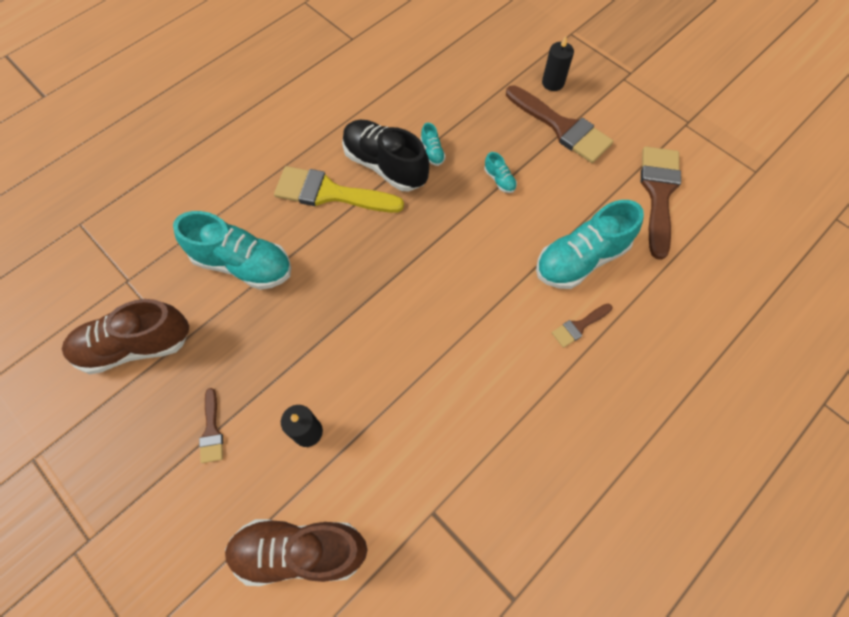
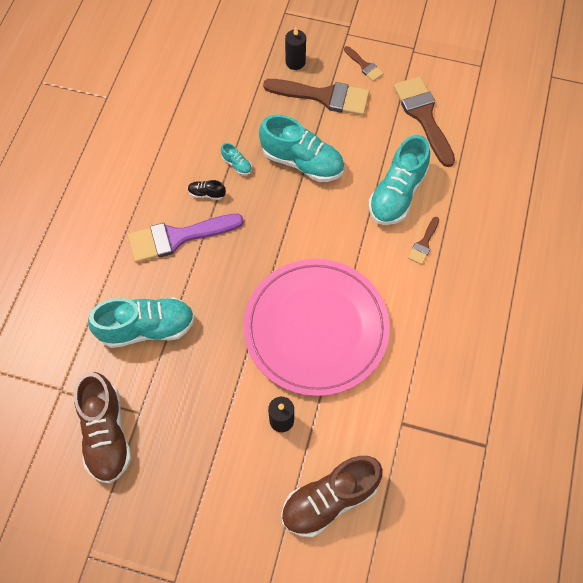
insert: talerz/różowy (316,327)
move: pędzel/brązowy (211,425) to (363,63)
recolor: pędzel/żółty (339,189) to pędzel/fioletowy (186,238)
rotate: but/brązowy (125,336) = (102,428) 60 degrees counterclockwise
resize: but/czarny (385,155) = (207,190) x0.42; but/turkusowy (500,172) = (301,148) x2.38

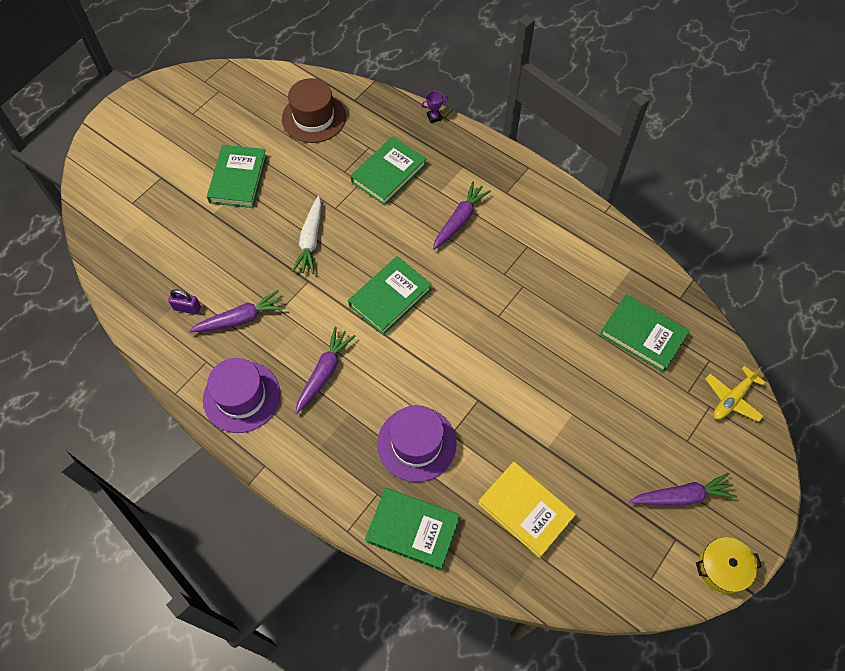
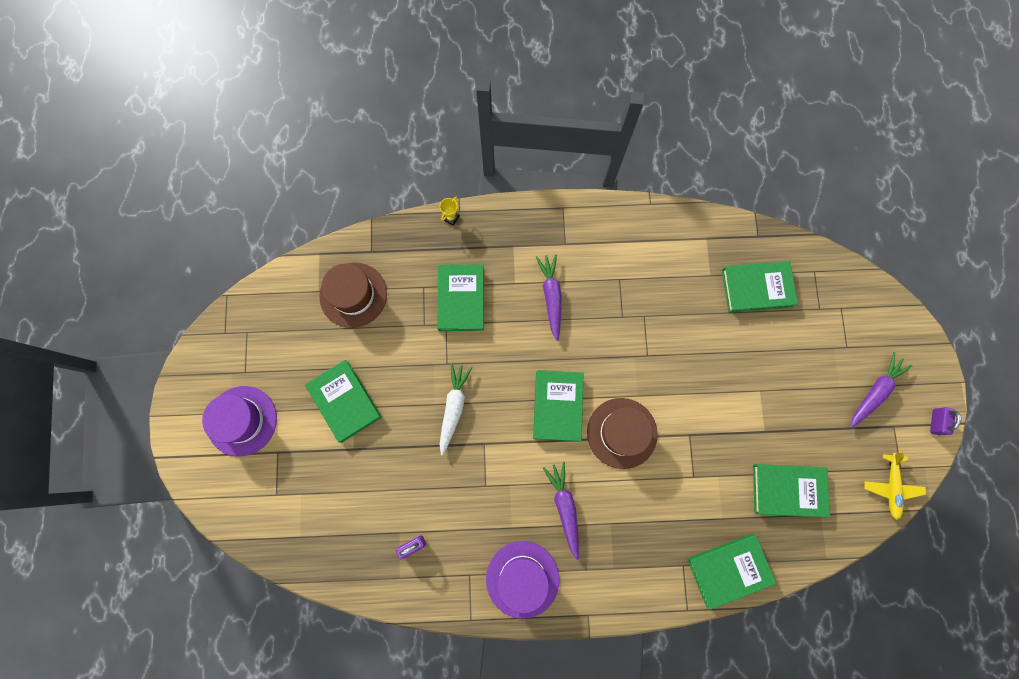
delete: marchewka/fioletowy (237,311)
insert: kapelusz/brązowy (622,433)
move: samolot/żółty (735,394) to (895,486); kapelusz/fioletowy (417,443) to (239,421)
replace: garnek/żółty (729,565) to kłódka/fioletowy (945,421)
recolor: puchar/fioletowy (434,107) to puchar/żółty (450,211); książka/żółty (527,510) to książka/zielony (791,490)
rotate: marchewka/biały (307,235) = (456,409) 135 degrees counterclockwise

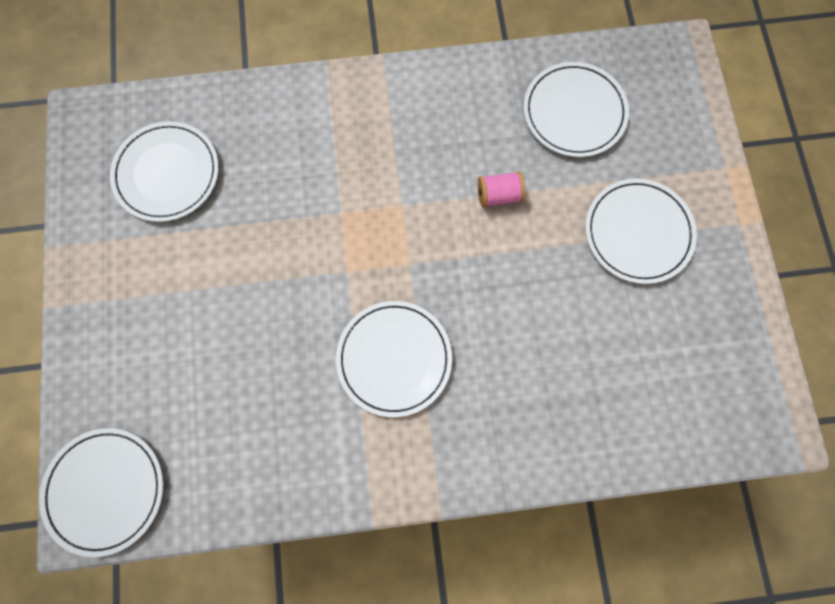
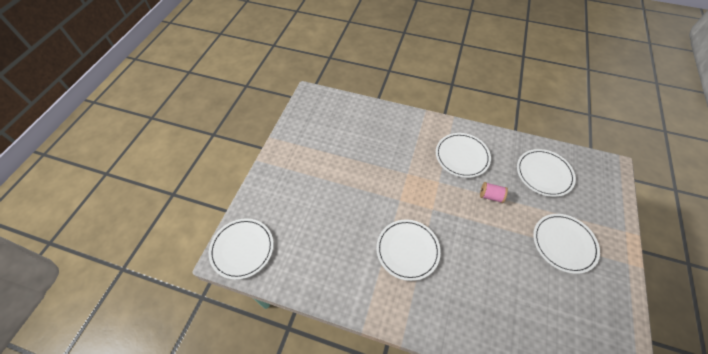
move: talerz/biały (164,171) to (463,155)

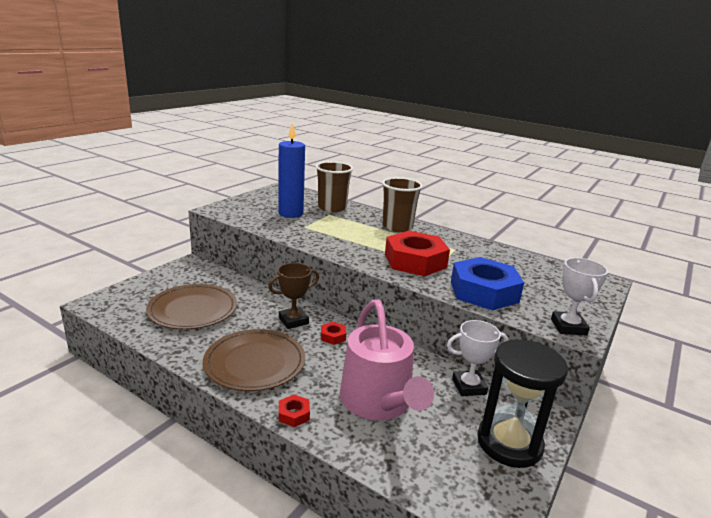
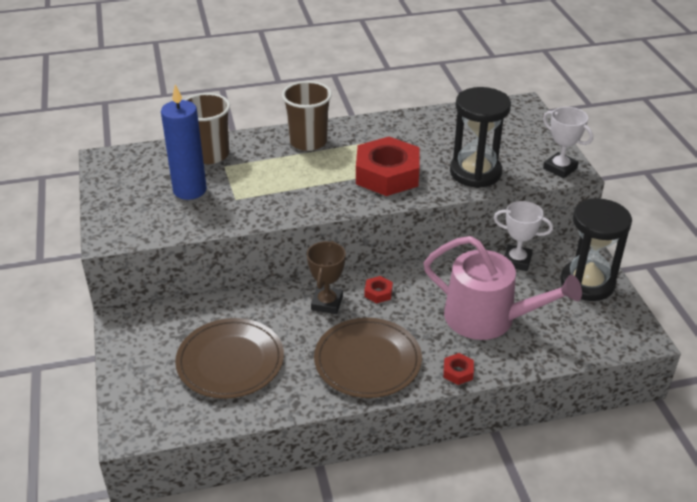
replace: nakrętka/niebieski (487,283) to klepsydra/czarny (480,137)
rotate: puchar/biały (477,358) = (523,236) 75 degrees clockwise

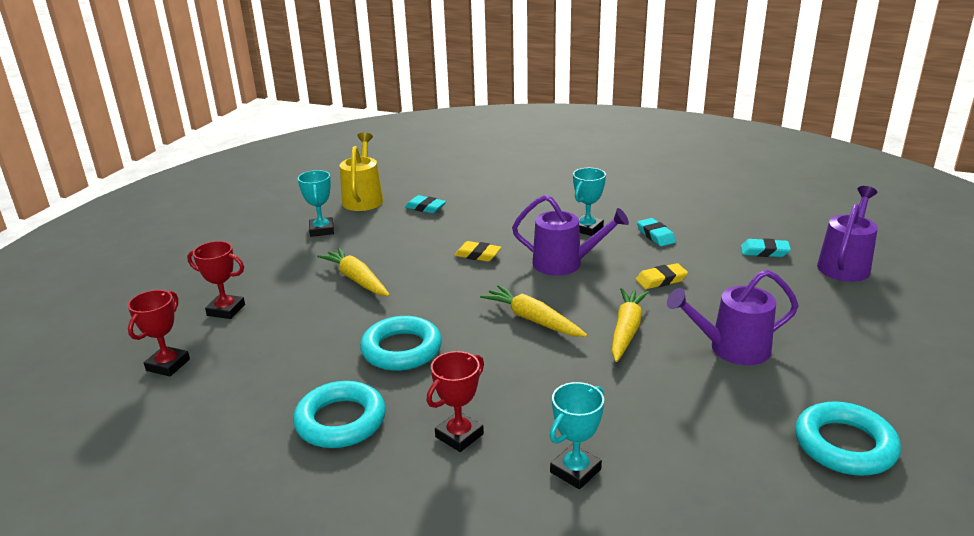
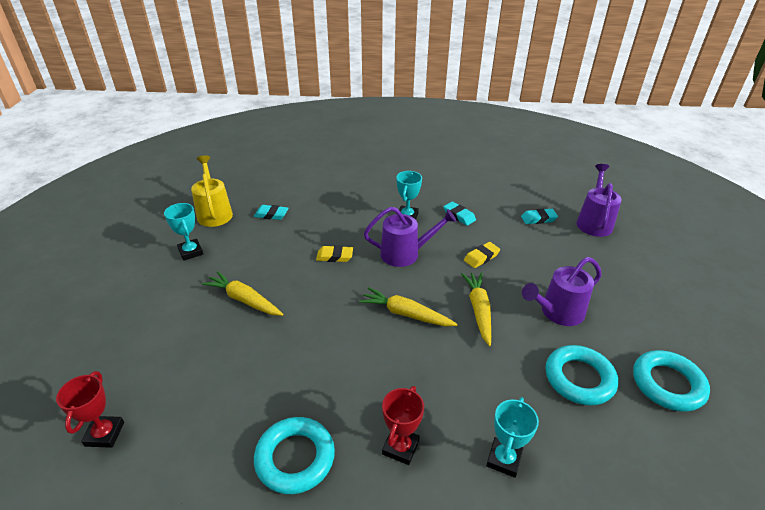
delete: puchar/czerwony (216,280)
move: pierścień/turkusowy (401,343) to (582,375)

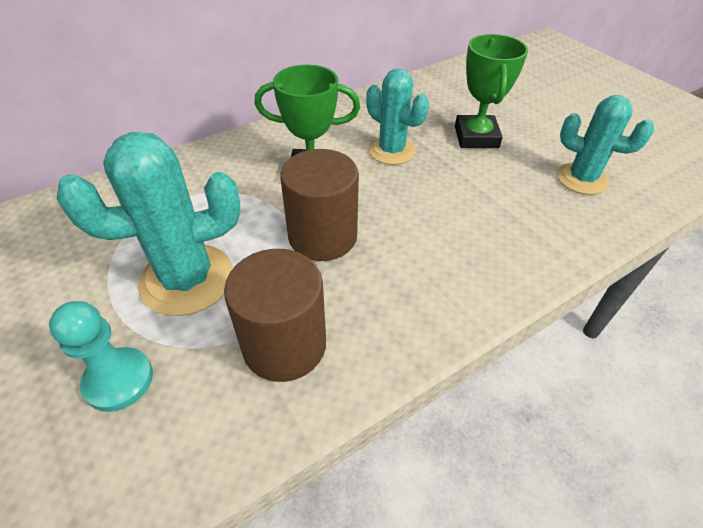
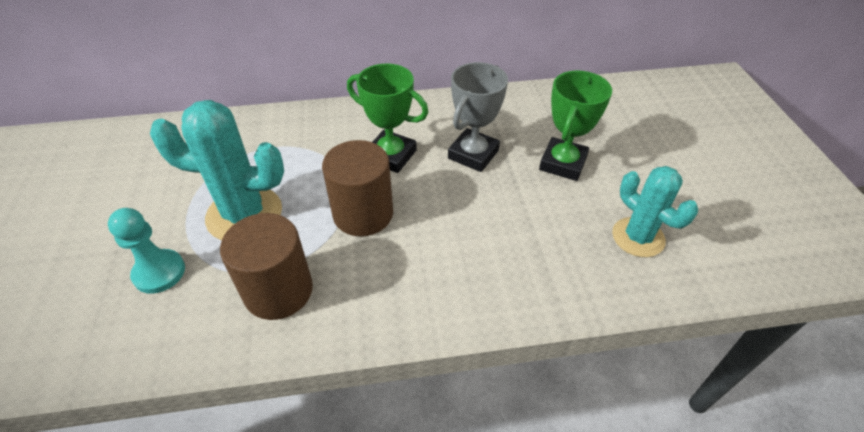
replace: kaktus/turkusowy (397,116) to puchar/szary (478,117)

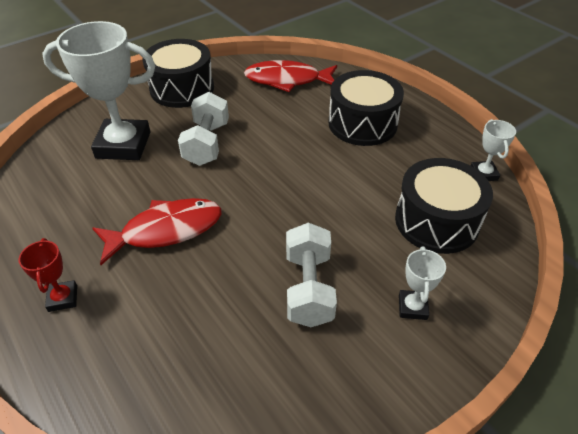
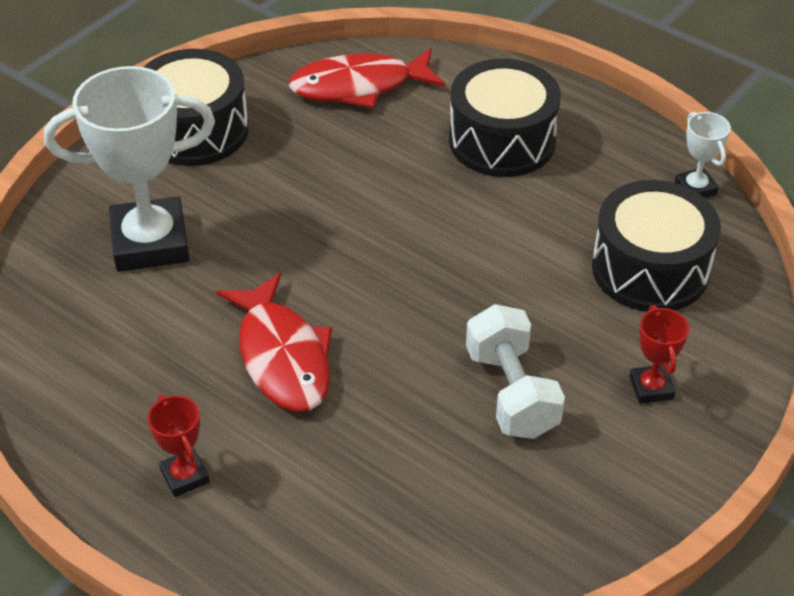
delete: hantel/biały (203,129)
recolor: puchar/biały (422,283) to puchar/czerwony (659,354)
rotate: ryba/czerwony (157,231) = (274,342) 105 degrees clockwise

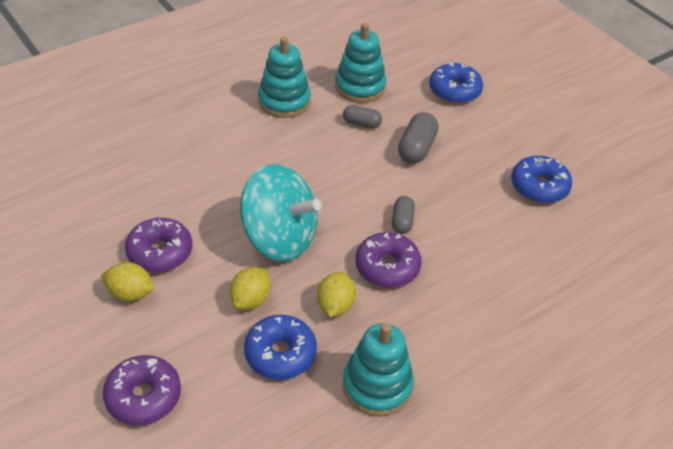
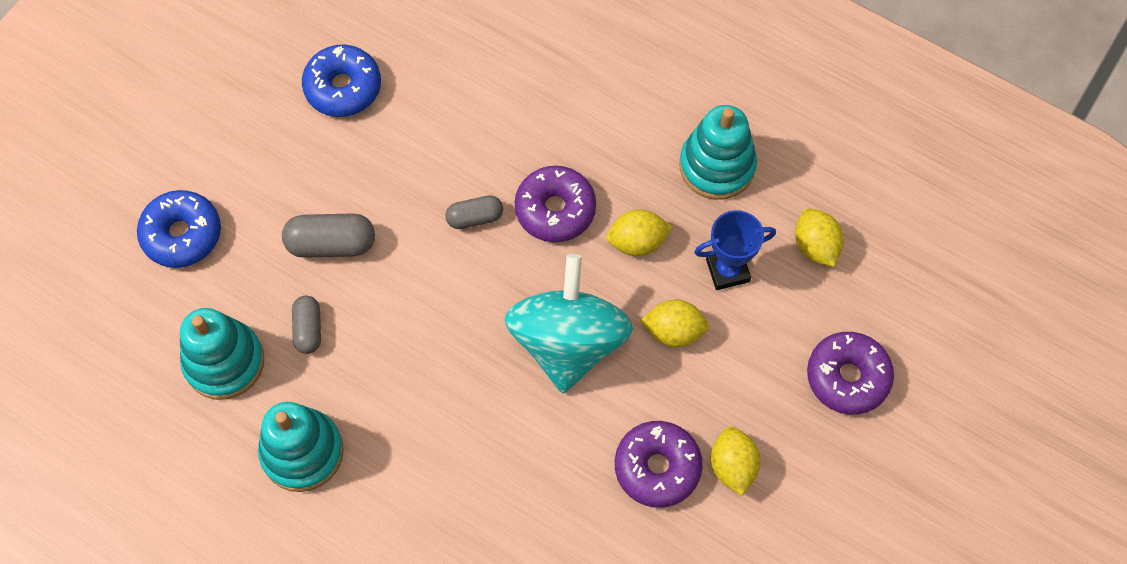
insert: cytryna/żółty (819,237)
replace: donut/niebieski (280,347) to puchar/niebieski (735,250)

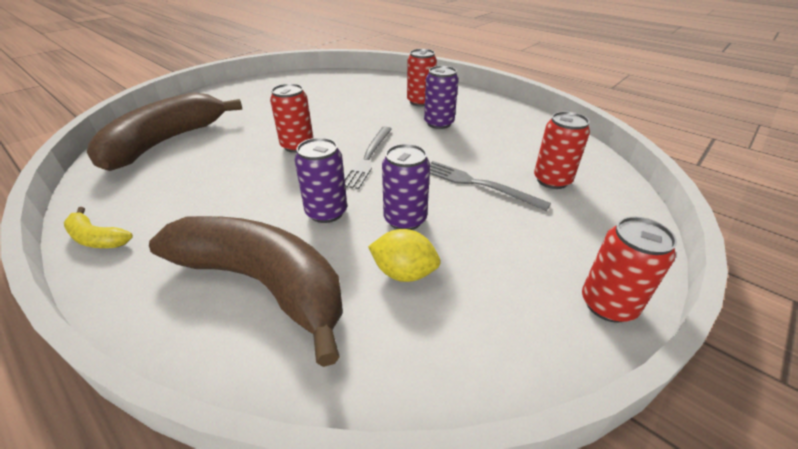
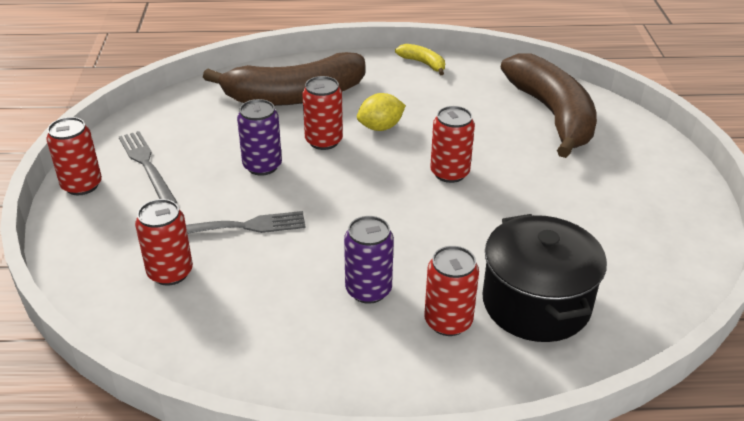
insert: garnek/czarny (544,278)
move: widelec/szary (368,157) to (148,167); cytryna/żółty (404,255) to (381,112)
recolor: puszka/fioletowy (321,180) to puszka/czerwony (322,113)
rotate: banan/żółty (98,227) = (420,59) 60 degrees clockwise

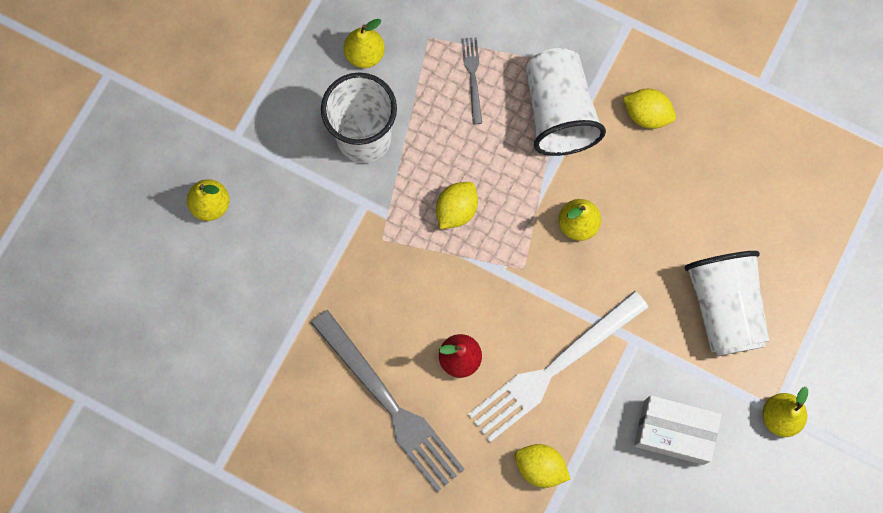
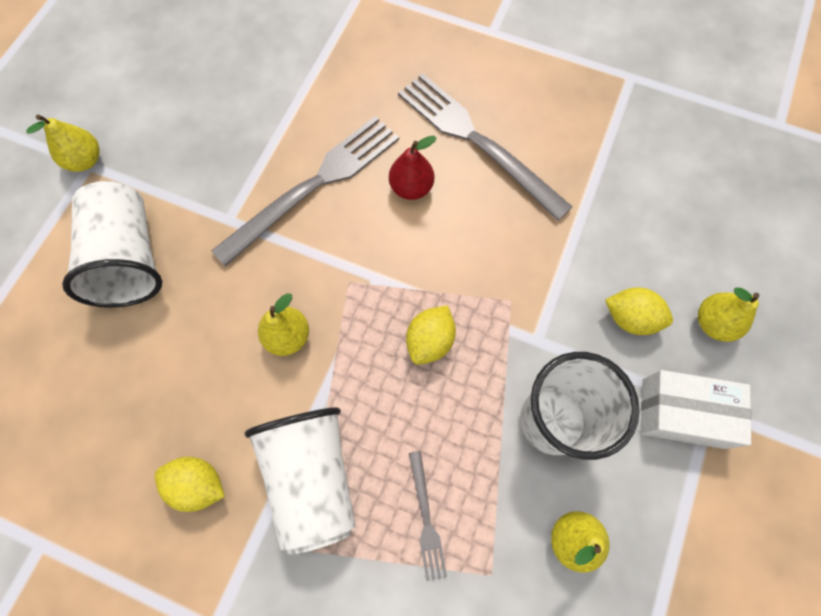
move: pudełko/biały (677,430) to (696,409); cytryna/żółty (543,466) to (639,311)
recolor: widelec/biały (558,366) to widelec/szary (305,191)

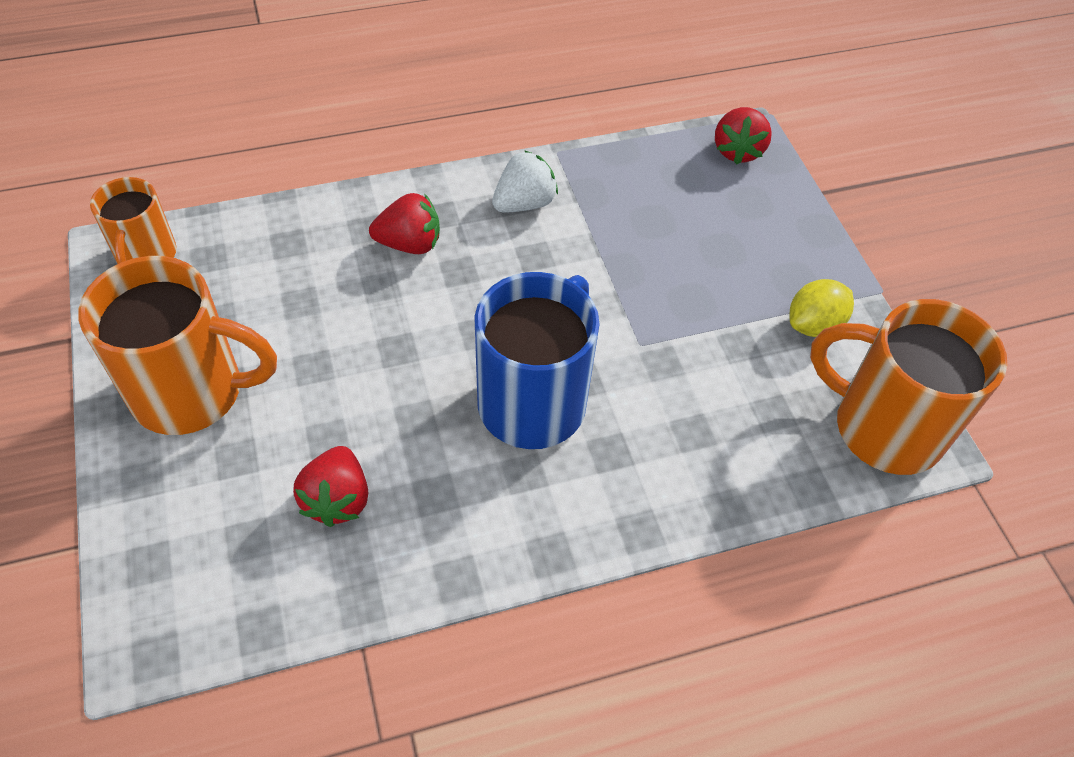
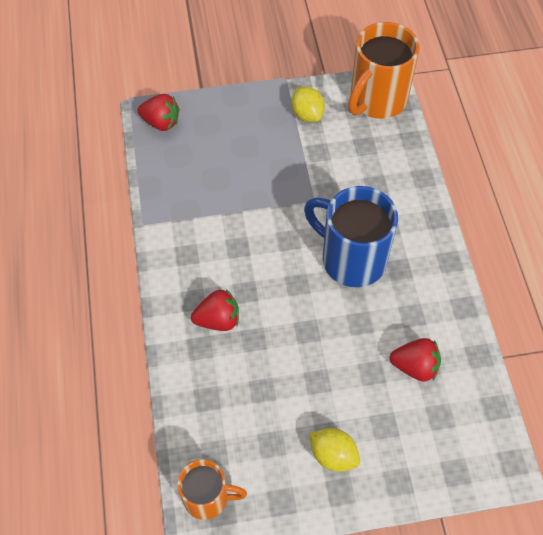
delete: truskawka/biały (525,181)
replace: kubek/pomarańczowy (177,345) to cytryna/żółty (334,450)
rotate: truskawka/czerwony (404,223) = (215,310) 75 degrees clockwise

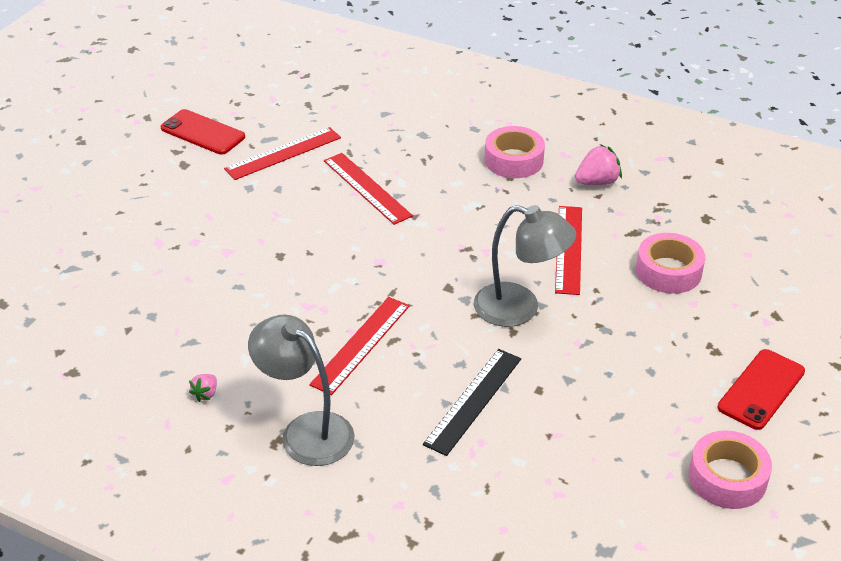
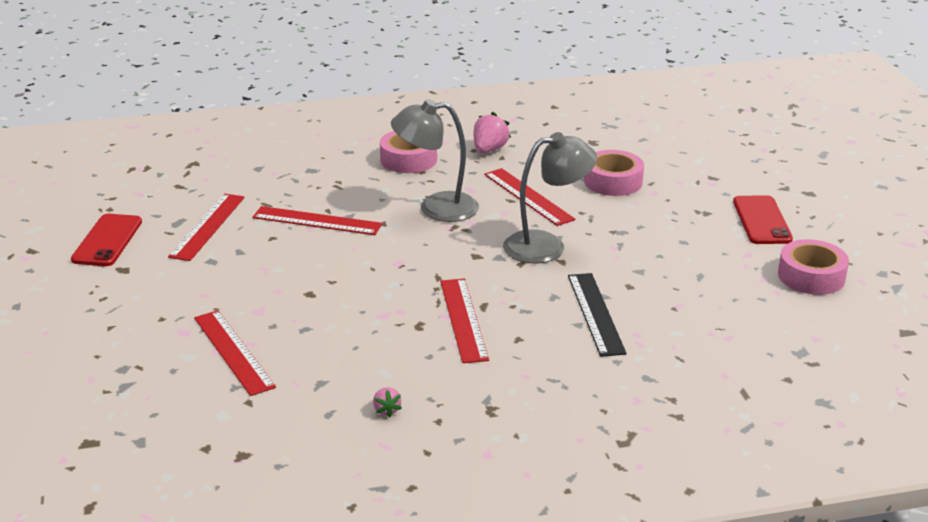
insert: linijka/czerwony (235,353)
move: lampka/szary (301,390) to (435,160)
rotate: telefon/czerwony (203,132) = (106,240) 75 degrees counterclockwise

